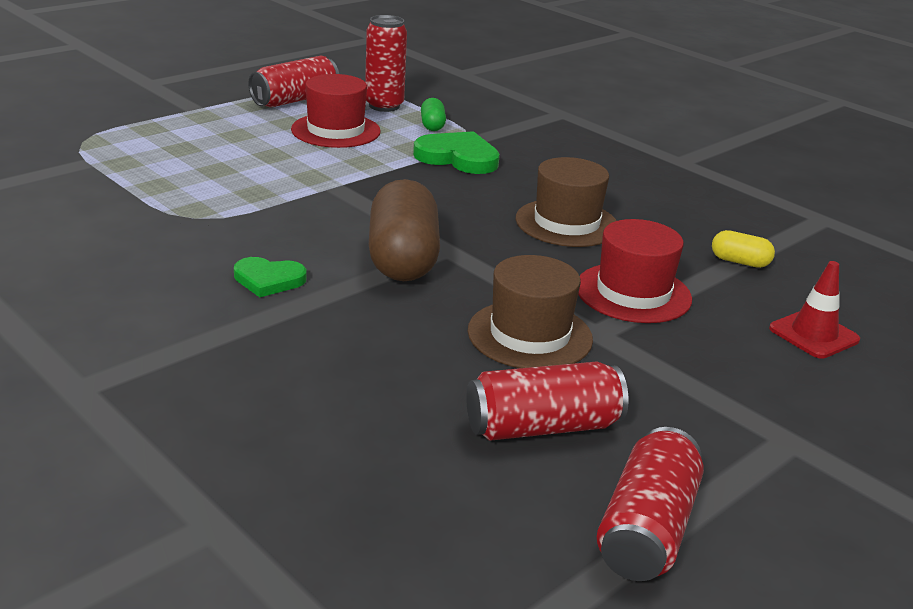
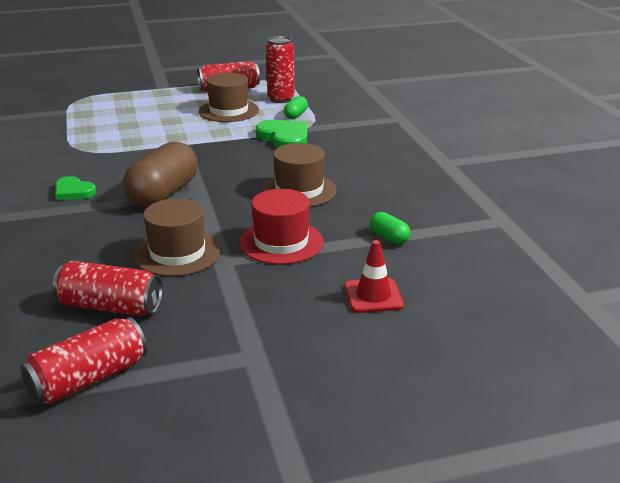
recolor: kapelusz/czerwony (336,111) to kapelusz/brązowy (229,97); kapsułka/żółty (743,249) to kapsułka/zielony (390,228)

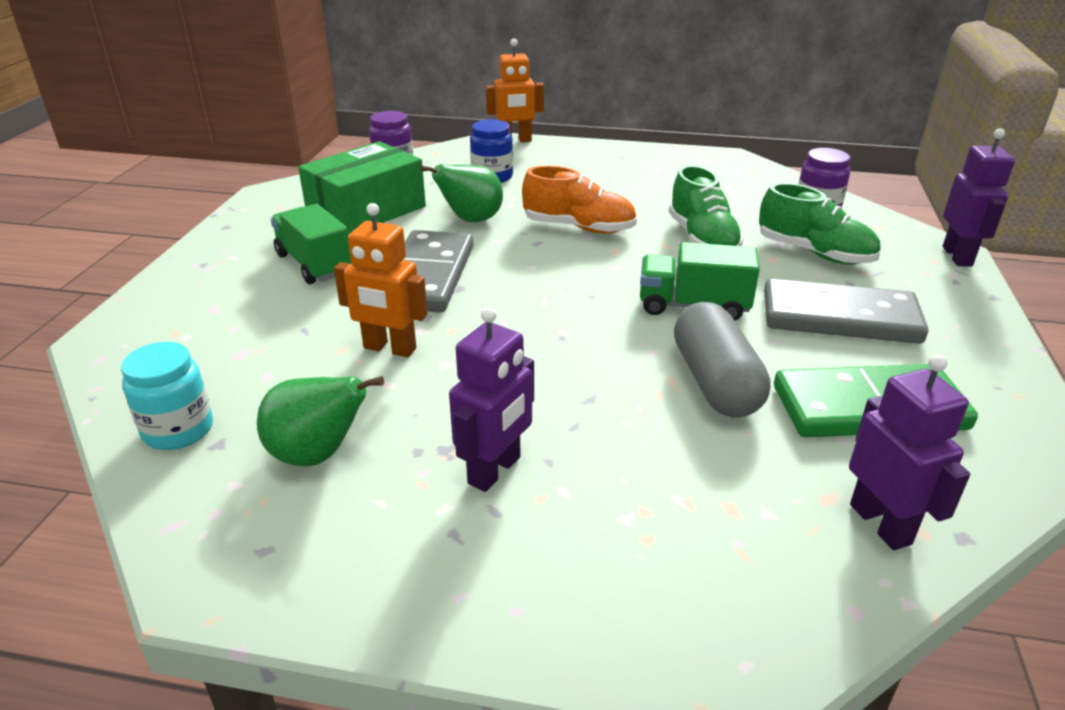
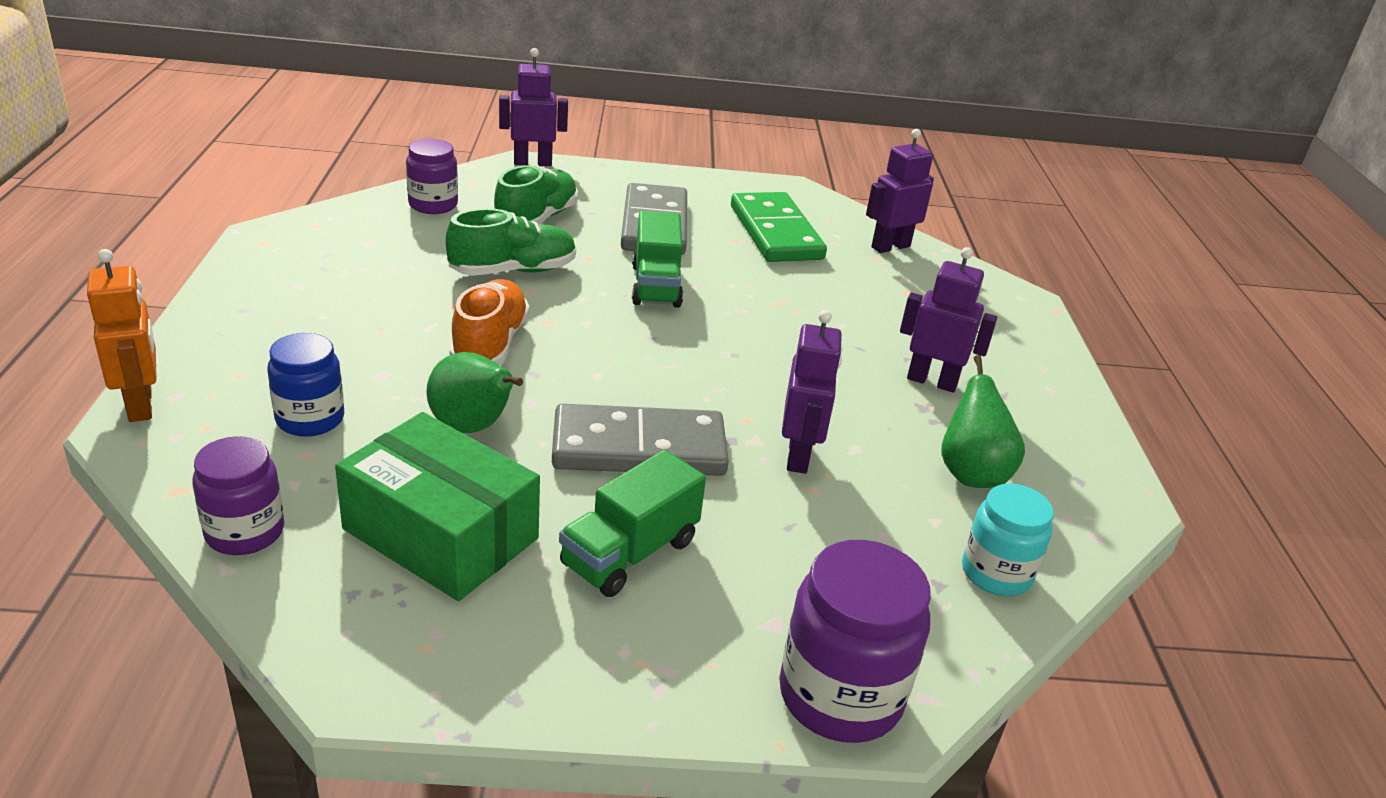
delete: kapsułka/szary (722,360)
insert: słoik/fioletowy (855,641)
recolor: robot/pomarańczowy (381,280) to robot/fioletowy (812,392)

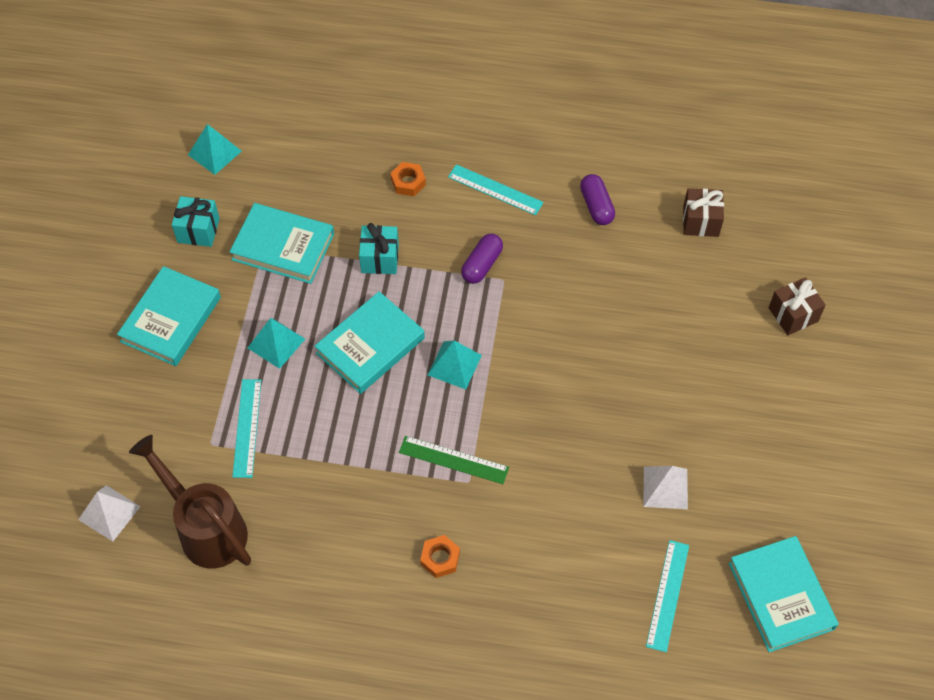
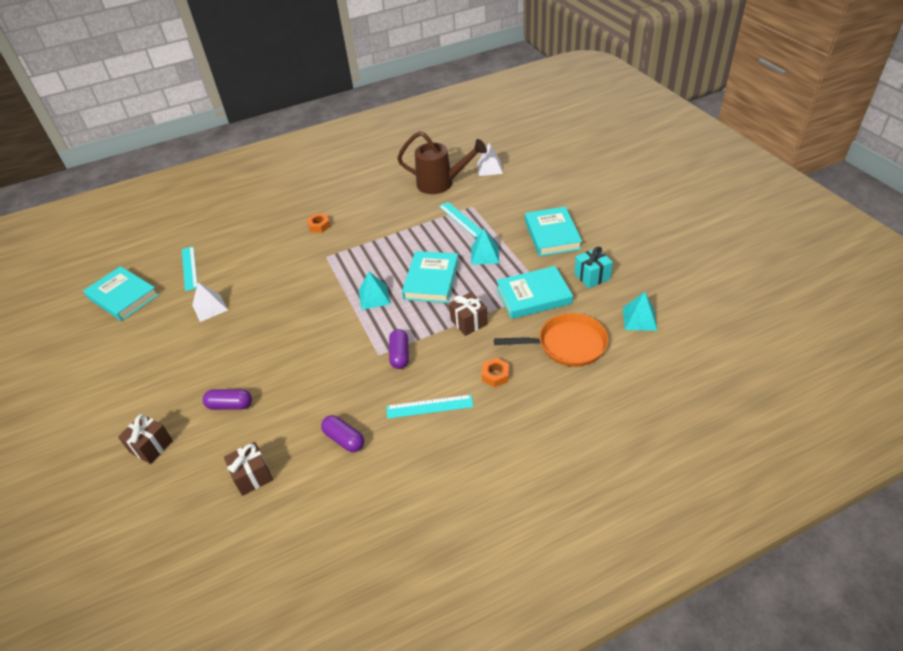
delete: linijka/zielony (454,460)
insert: patelnia/pomarańczowy (551,340); kapsułka/fioletowy (227,399)
recolor: prezent/turkusowy (379,248) to prezent/brązowy (468,314)

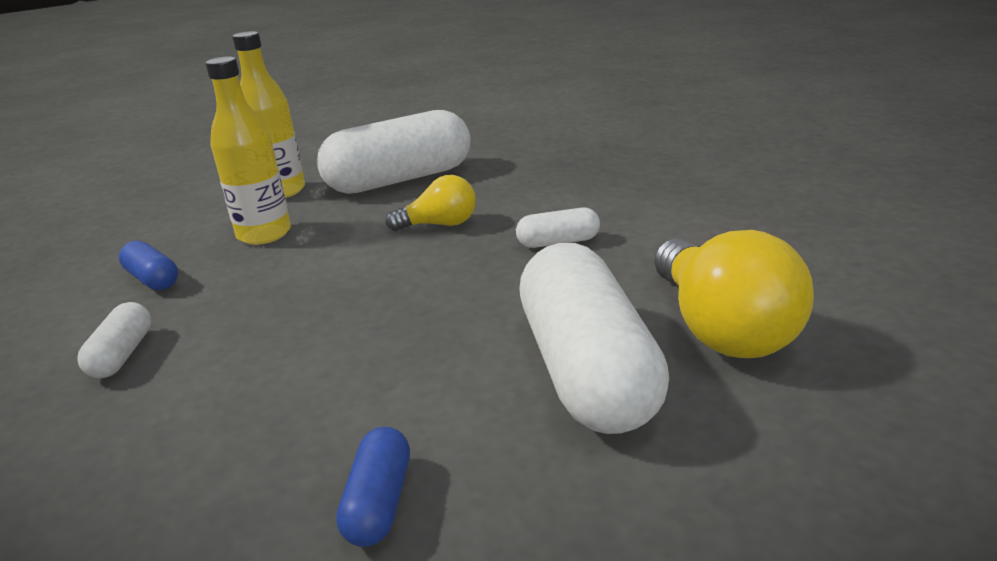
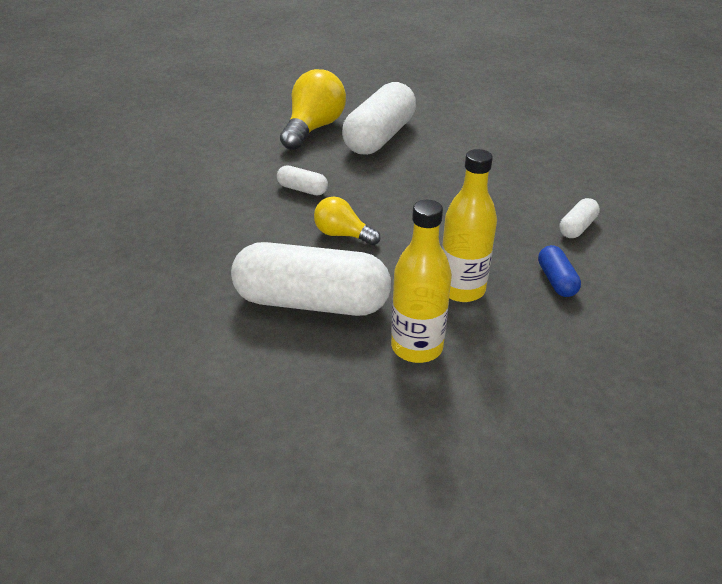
delete: kapsułka/niebieski (373,487)

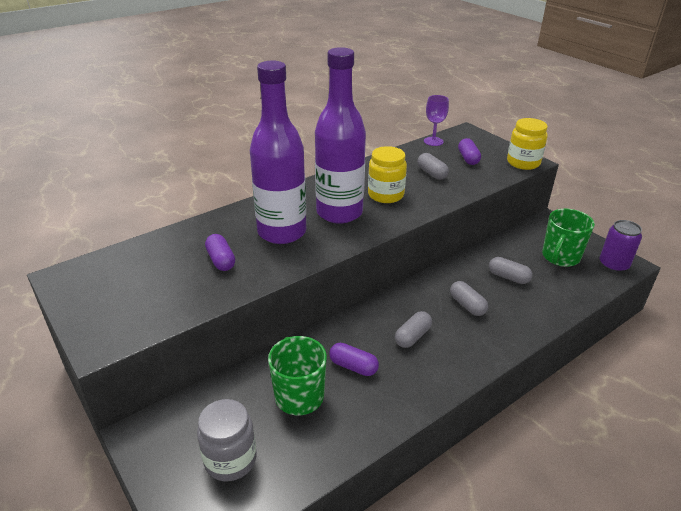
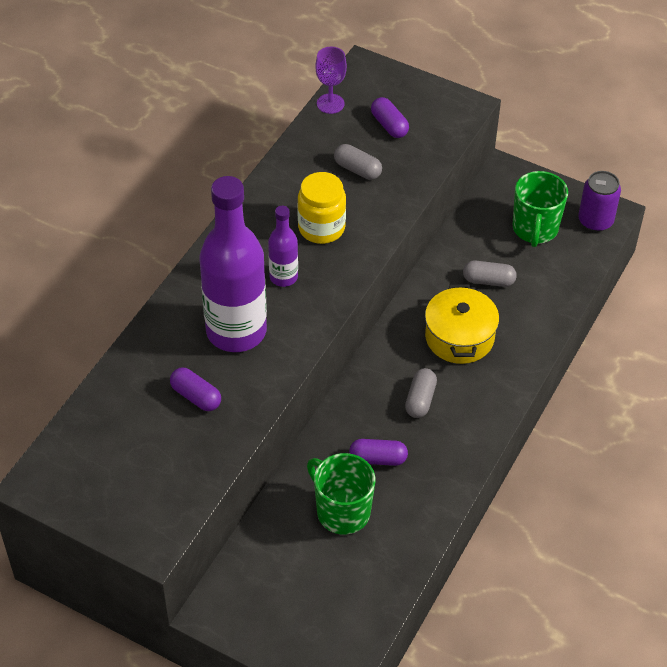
delete: słoik/żółty (527,144); słoik/szary (227,440)
replace: kapsułka/szary (469,298) to garnek/żółty (462,324)
resize: butelka/fioletowy (340,135) = (283,246) x0.48

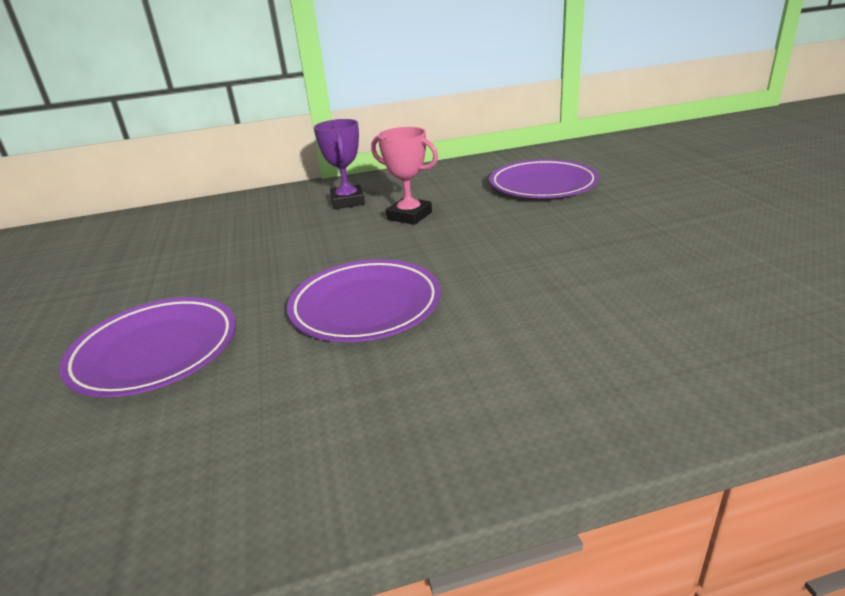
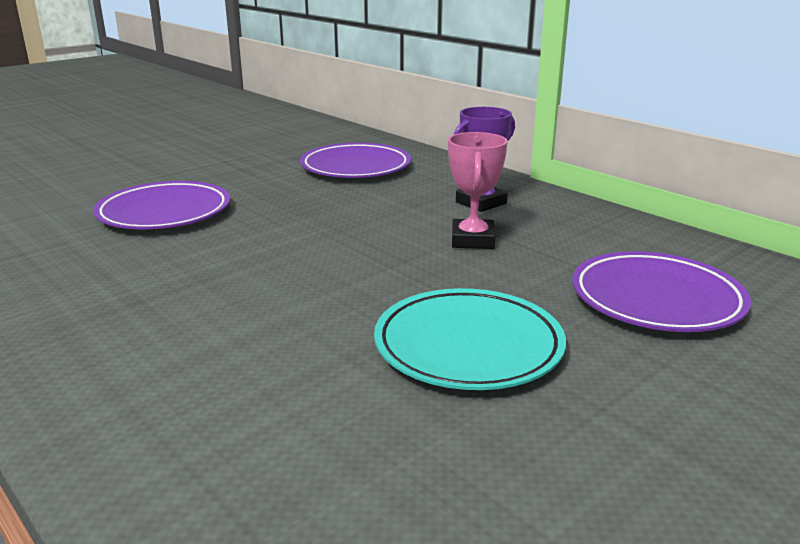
insert: talerz/turkusowy (470,339)
move: talerz/fioletowy (364,300) to (355,160)

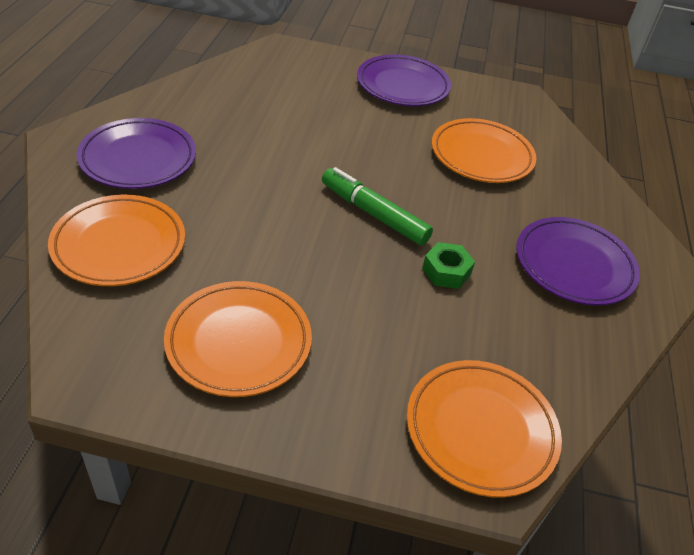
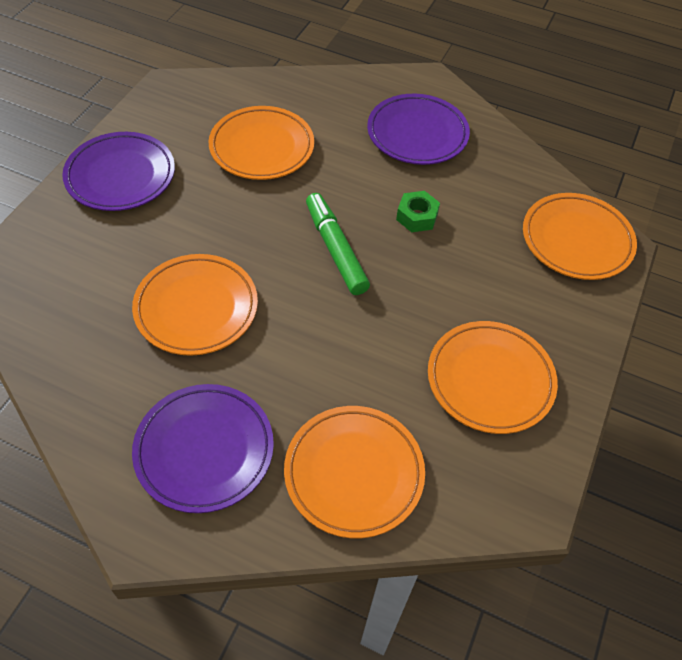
insert: talerz/pomarańczowy (195,305)
rotate: flamaster/zielony (377,206) = (338,244) 105 degrees clockwise

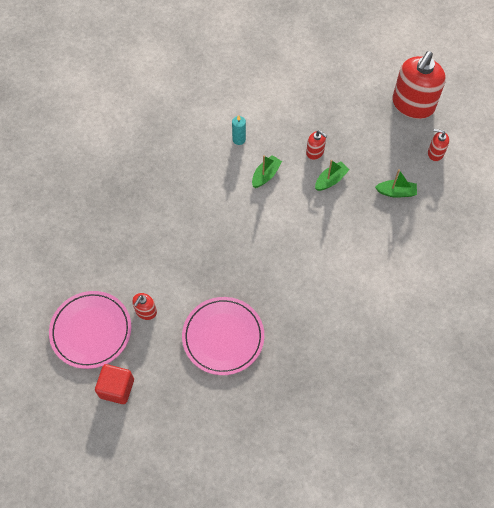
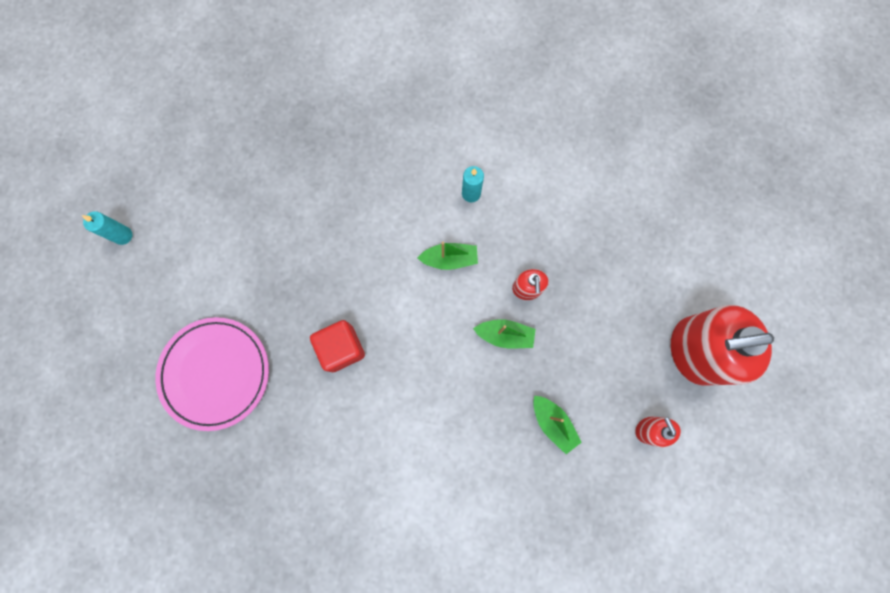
delete: dozownik mydła/czerwony (144,306)
move: sześcian/czerwony (114,384) to (337,346)
replace: talerz/różowy (90,330) to świeca/turkusowy (107,228)

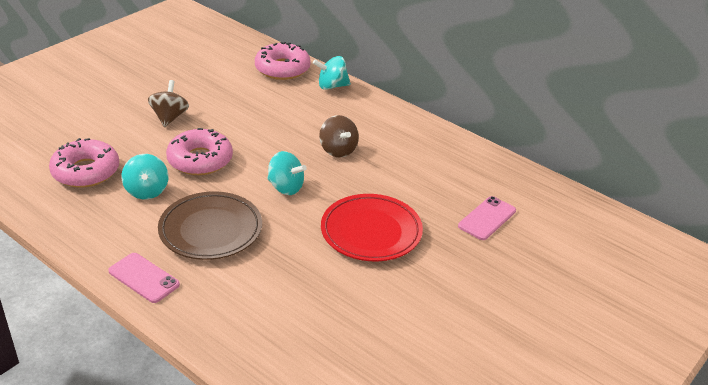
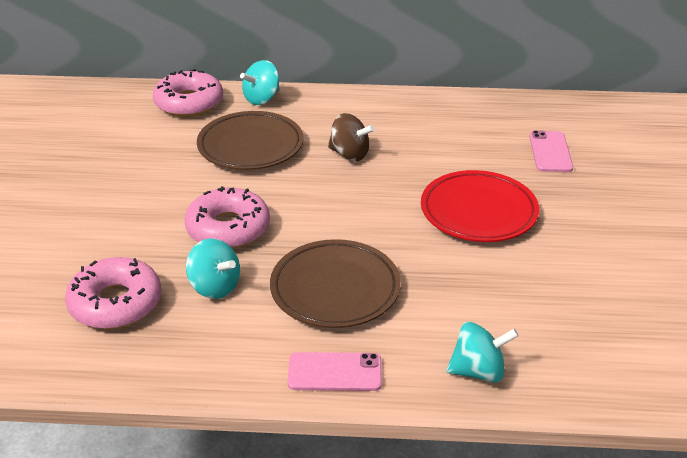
delete: bączek/brązowy (168,103)
insert: talerz/brązowy (250,140)
move: bączek/turkusowy (287,173) to (482,352)

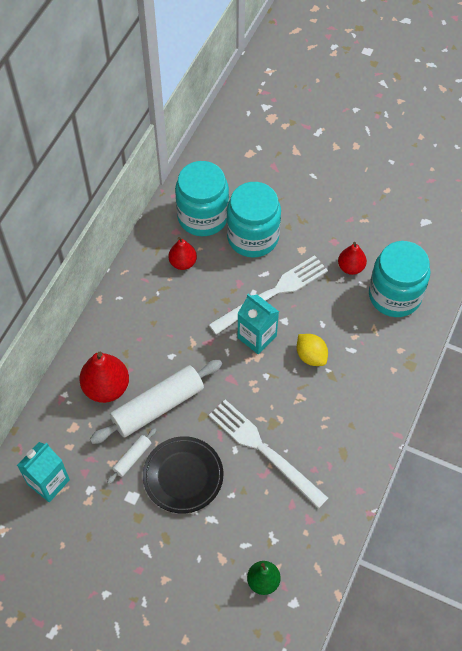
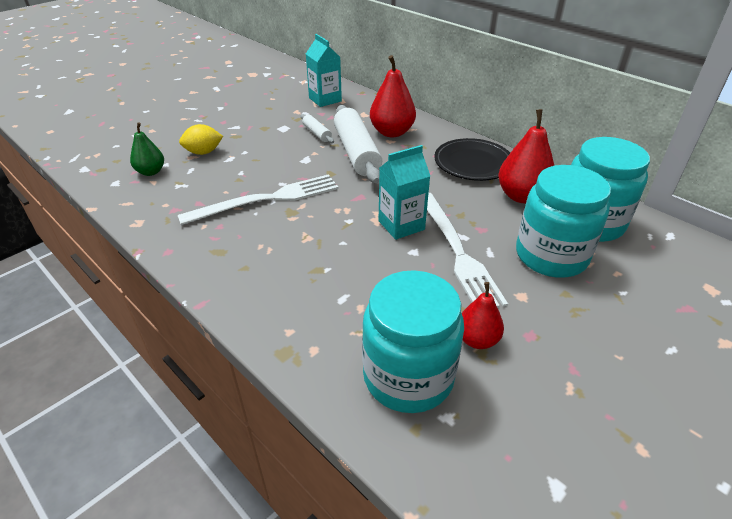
move: cytryna/żółty (312,350) to (201,139); talerz/czarny (183,474) to (472,159)
resize: gruszka/czerwony (182,253) = (526,156) x1.61

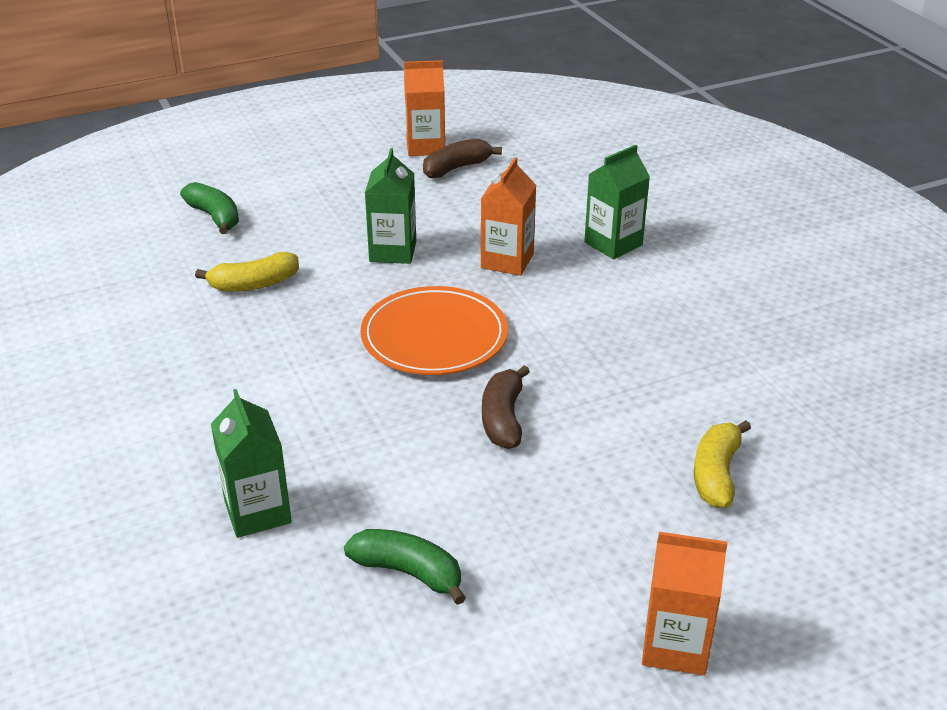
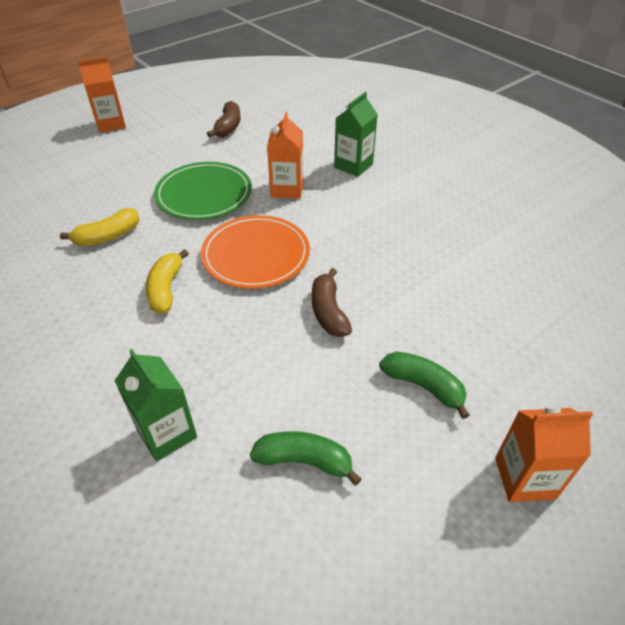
move: karton mleka/pomarańczowy (424,108) to (102,95); banan/zielony (209,208) to (424,385); banan/żółty (722,464) to (167,281)
replace: karton mleka/zielony (390,206) to talerz/zielony (203,191)
rotate: banan/brązowy (462,158) = (224,119) 150 degrees clockwise

